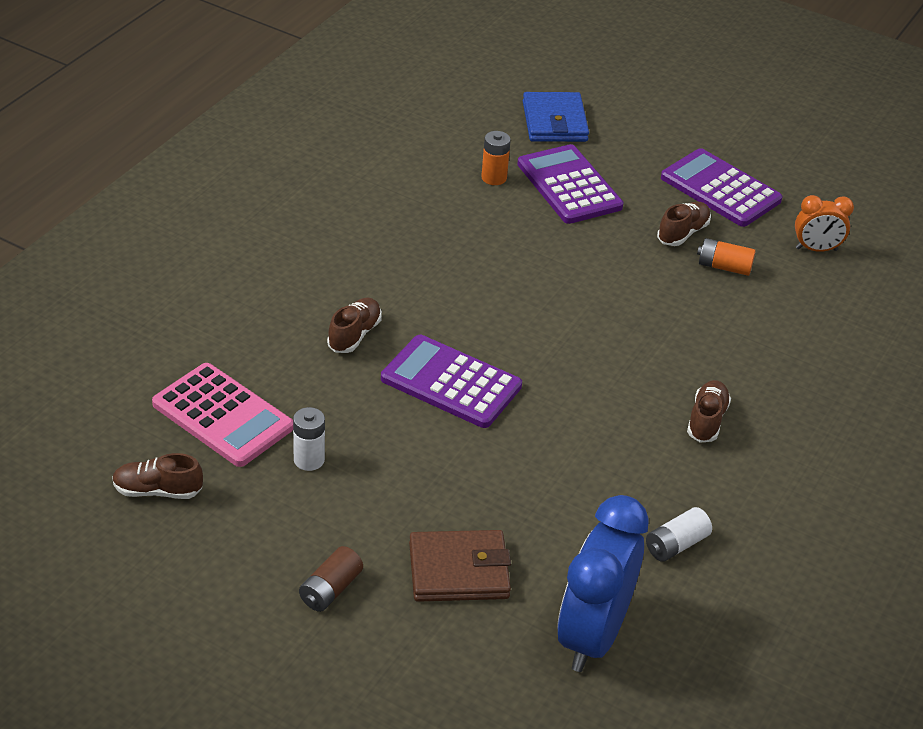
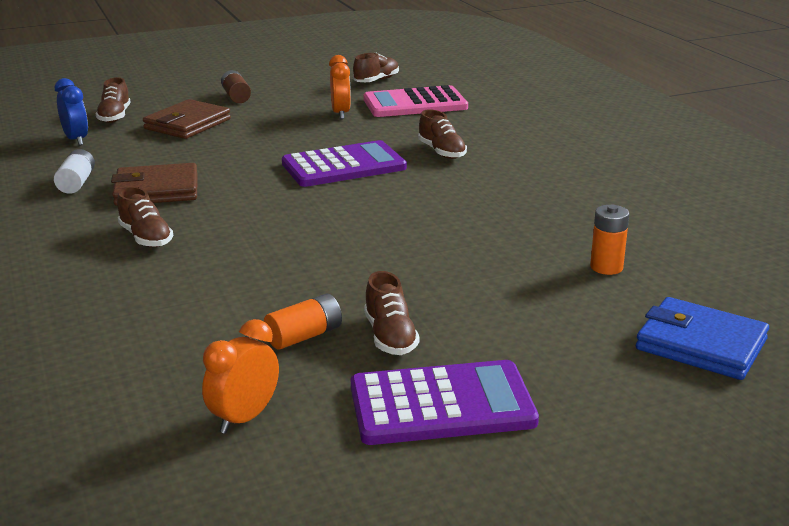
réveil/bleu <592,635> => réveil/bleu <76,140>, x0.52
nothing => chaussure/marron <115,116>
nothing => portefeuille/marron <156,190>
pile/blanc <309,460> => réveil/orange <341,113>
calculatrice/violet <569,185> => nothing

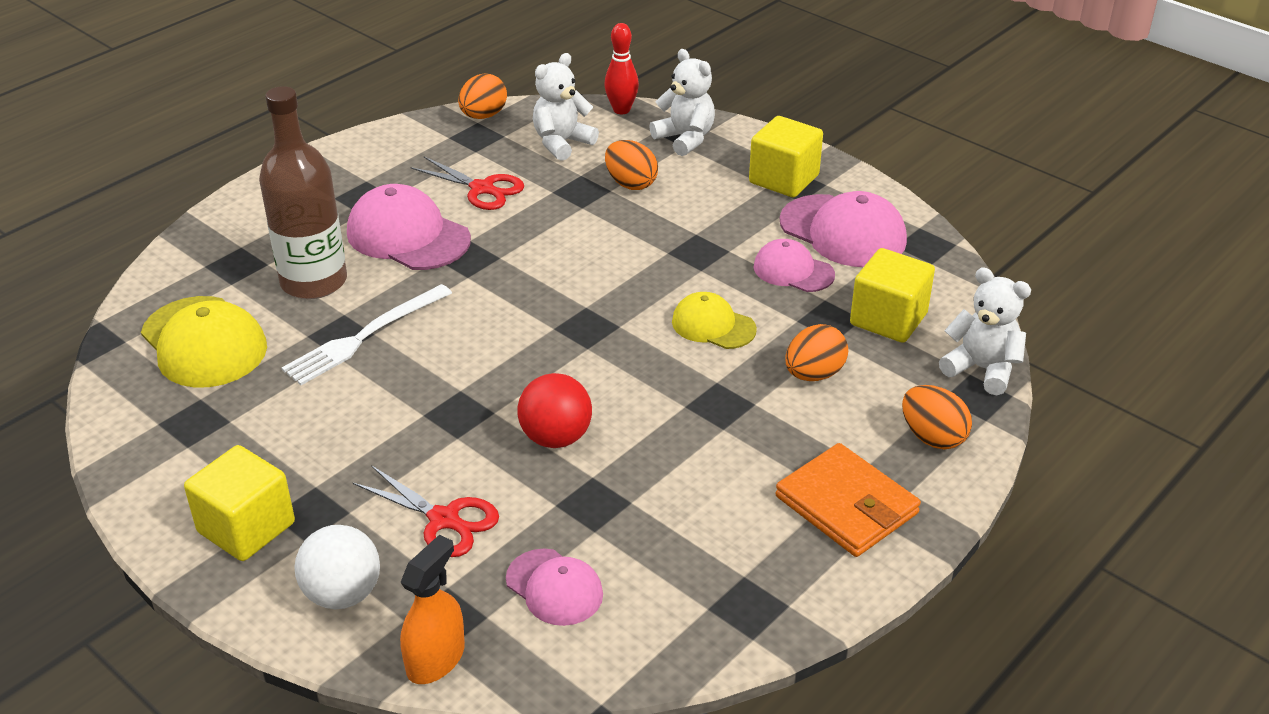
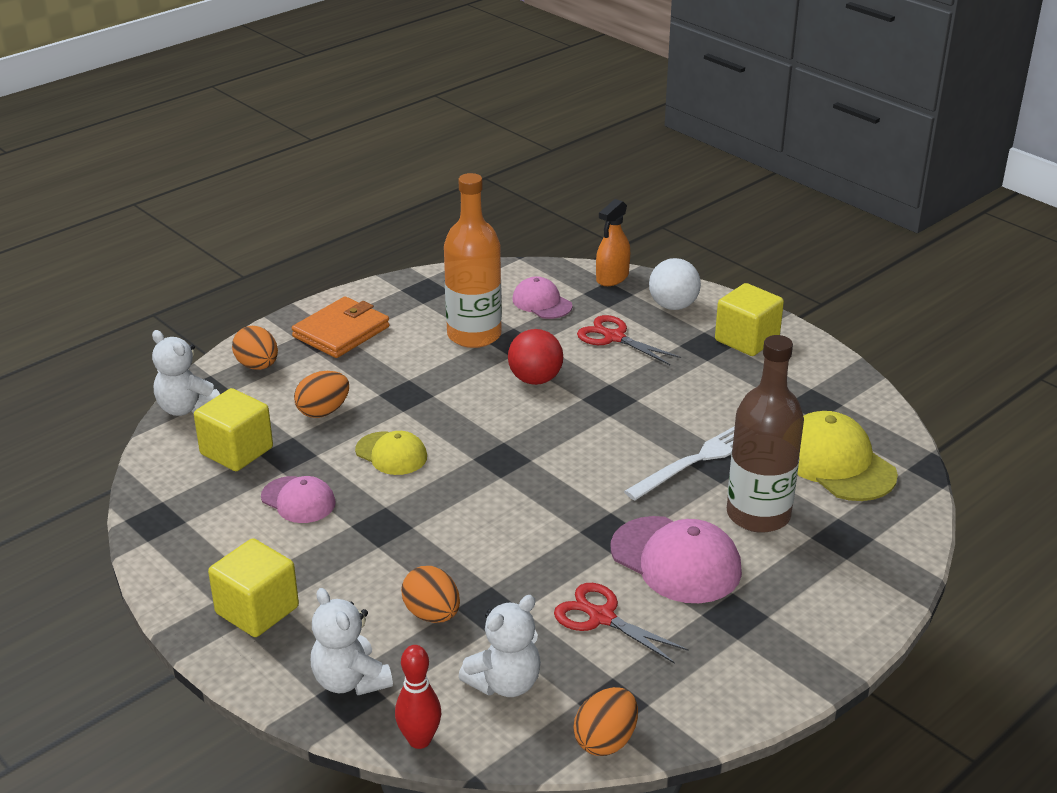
portefeuille/orange <846,505> => portefeuille/orange <341,332>, 75 degrees clockwise
nothing => bouteille/orange <474,335>
casquette/rose <843,231> => nothing

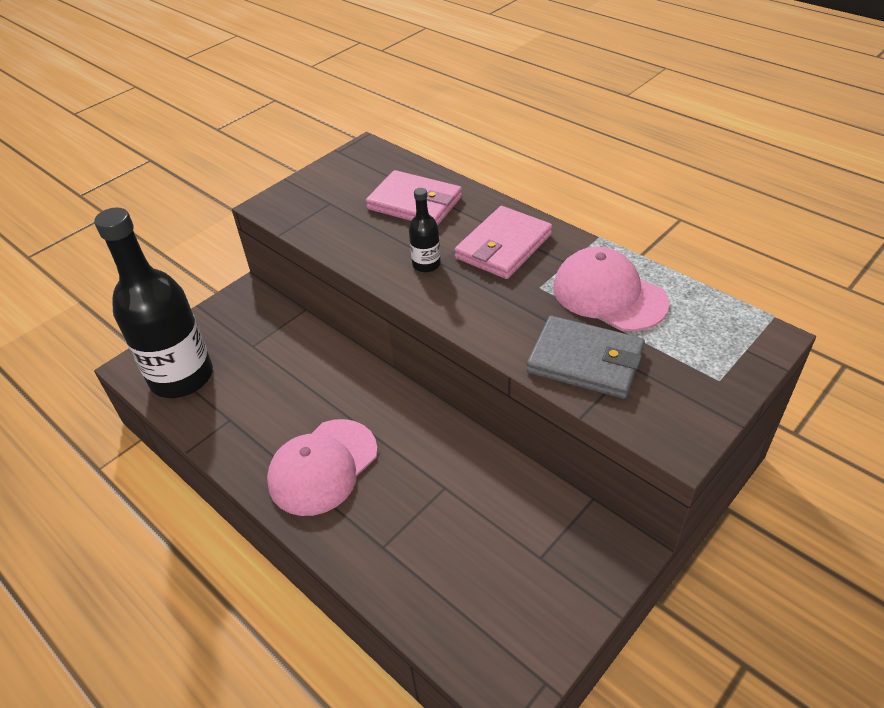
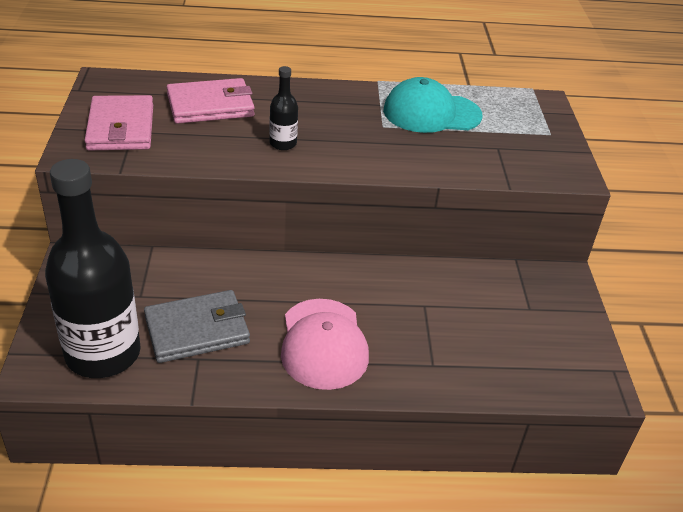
portefeuille/rose <503,246> => portefeuille/rose <121,128>, moved
portefeuille/gris <585,361> => portefeuille/gris <197,330>, moved
casquette/rose <609,294> => casquette/turquoise <431,113>

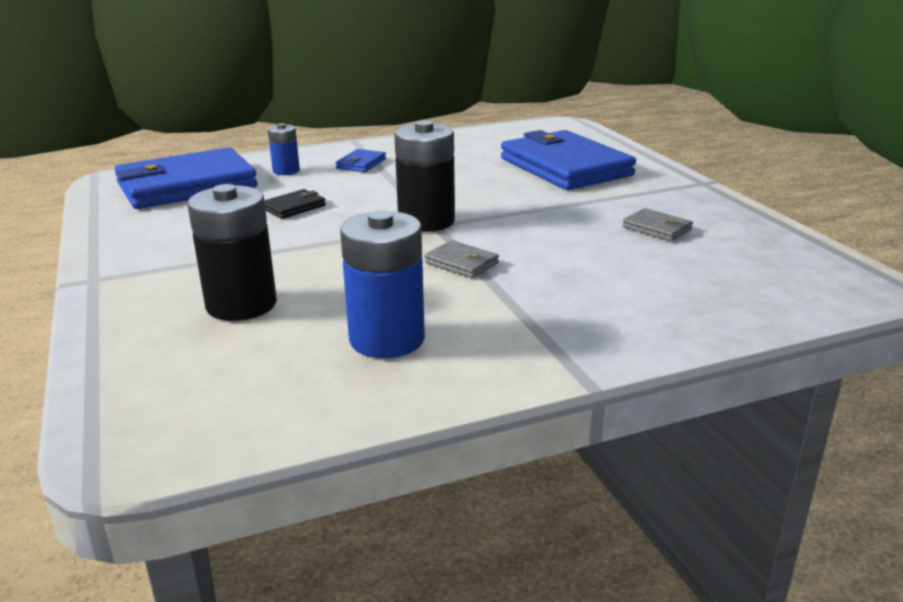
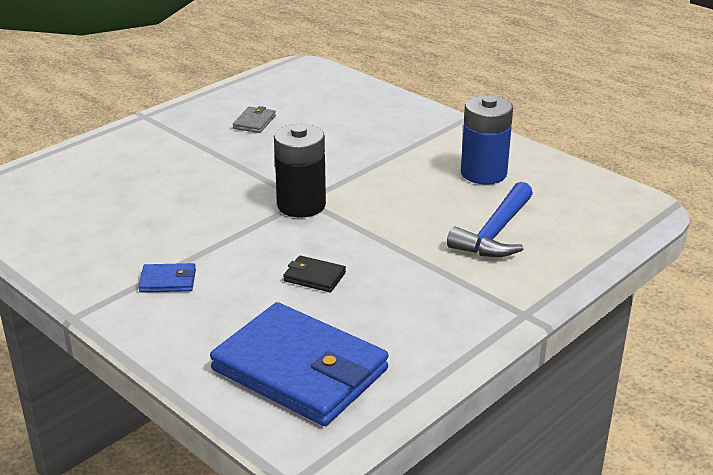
pile/noir <241,305> => marteau/bleu <495,233>
pile/bleu <286,171> => nothing
portefeuille/gris <461,263> => nothing
portefeuille/bleu <565,167> => nothing

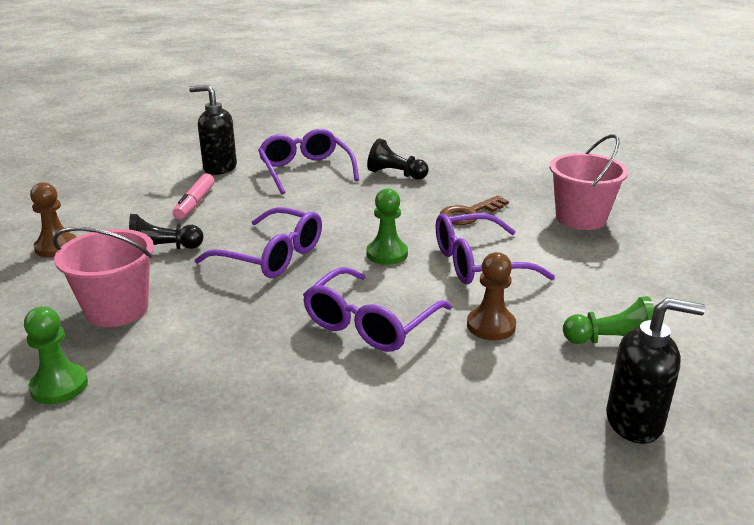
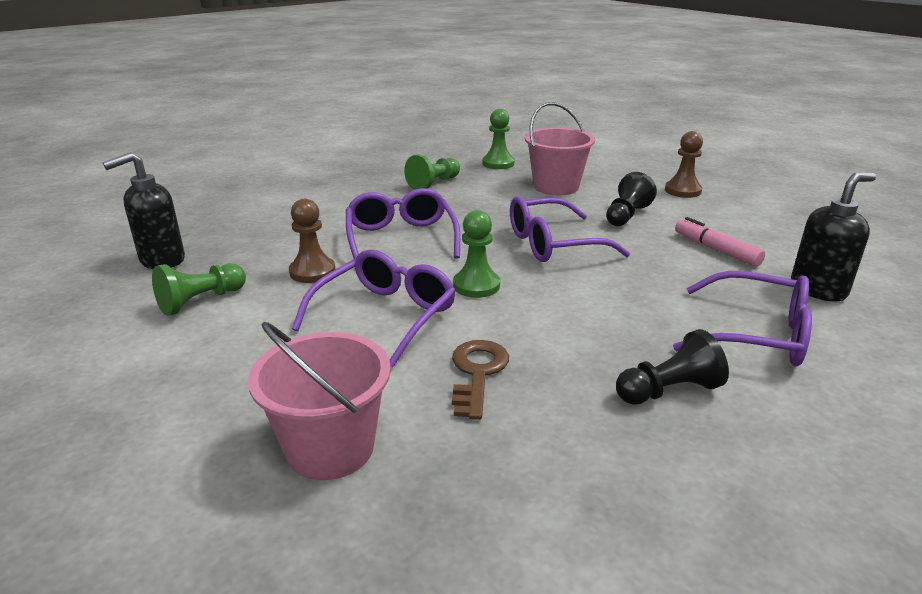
nothing => pion/vert <434,184>

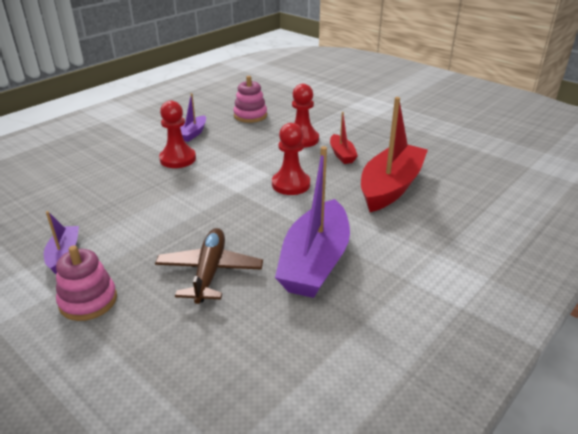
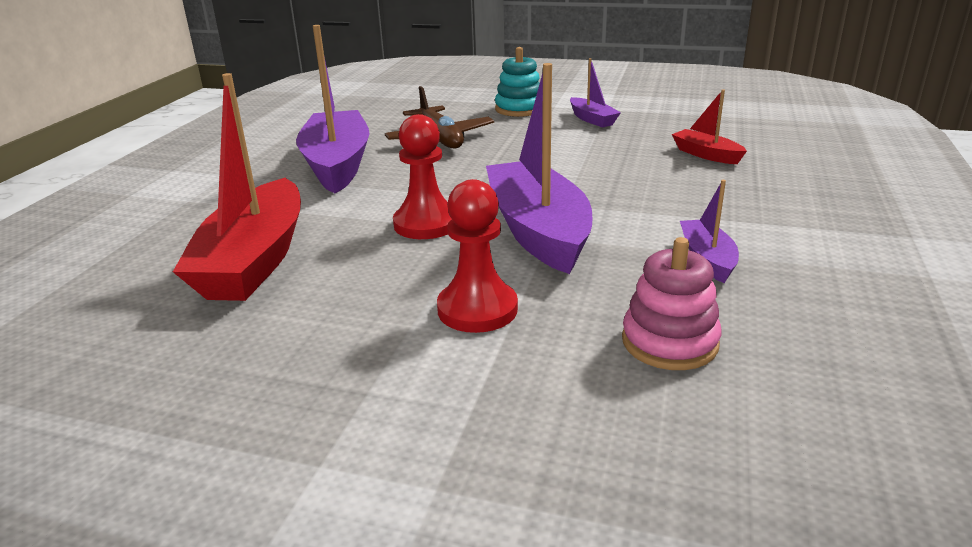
nothing => bateau/violet <538,231>
jouet à empiler/rose <88,301> => jouet à empiler/turquoise <519,109>
bateau/rouge <342,155> => bateau/rouge <706,155>, moved
pion/rouge <178,159> => nothing

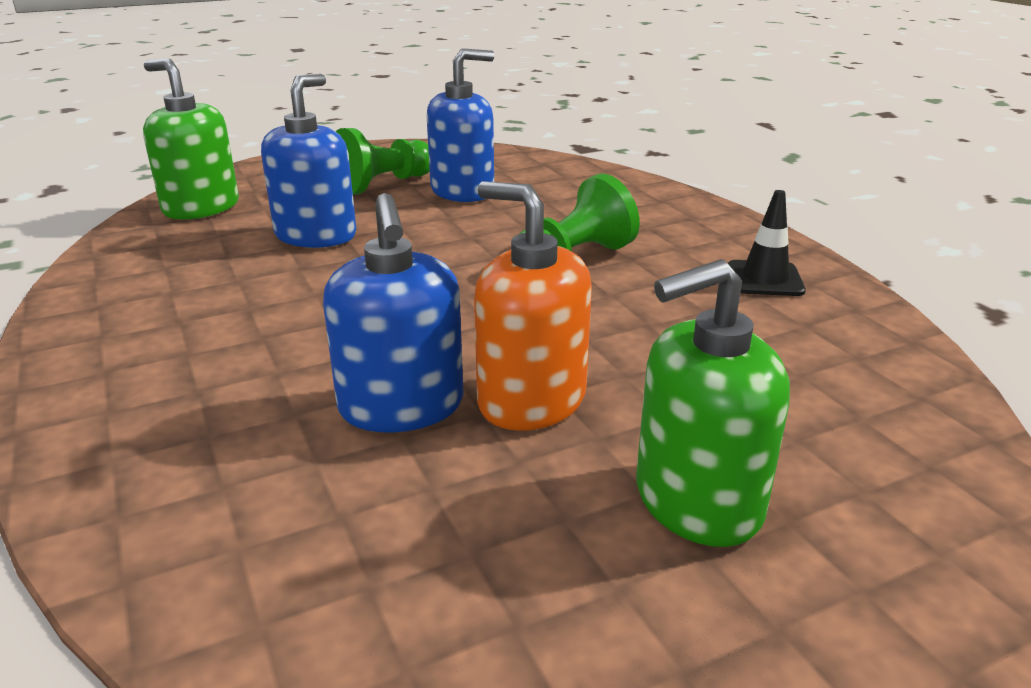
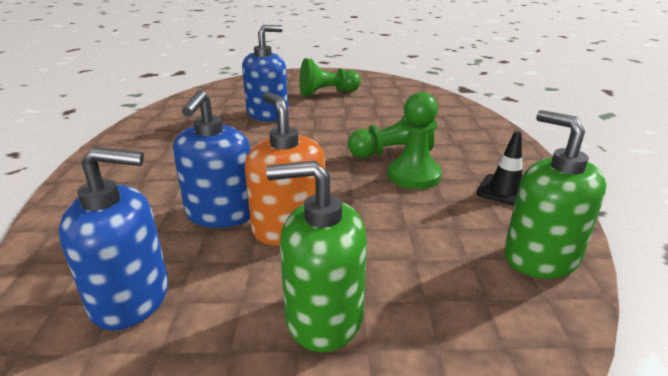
distributeur de savon/bleu <462,191> => distributeur de savon/bleu <131,298>, moved
nothing => pion/vert <414,175>
distributeur de savon/vert <201,207> => distributeur de savon/vert <540,257>, moved

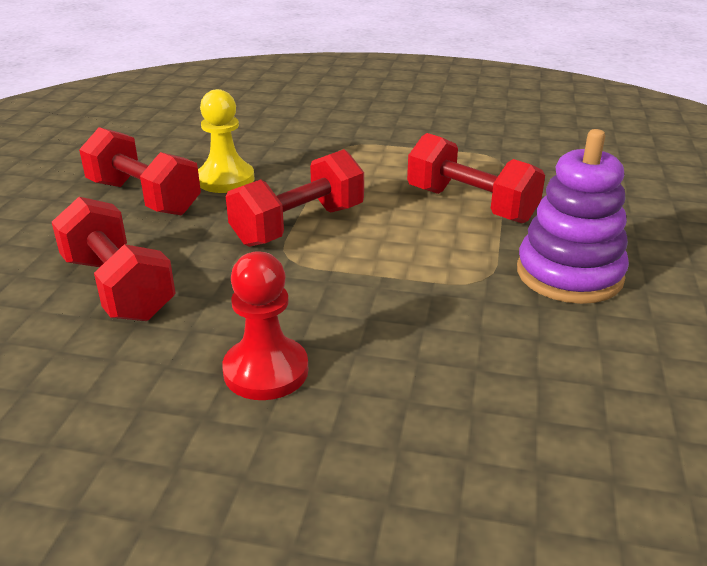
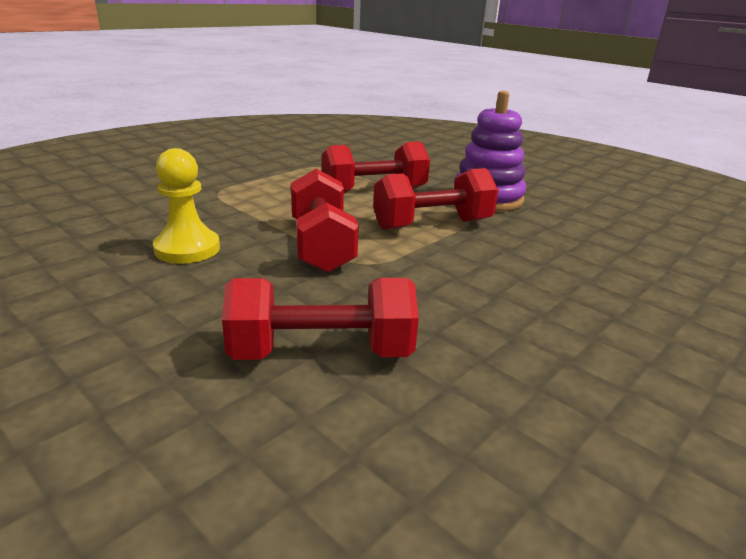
haltère/rouge <144,198> => haltère/rouge <432,224>, moved
pion/rouge <266,371> => nothing

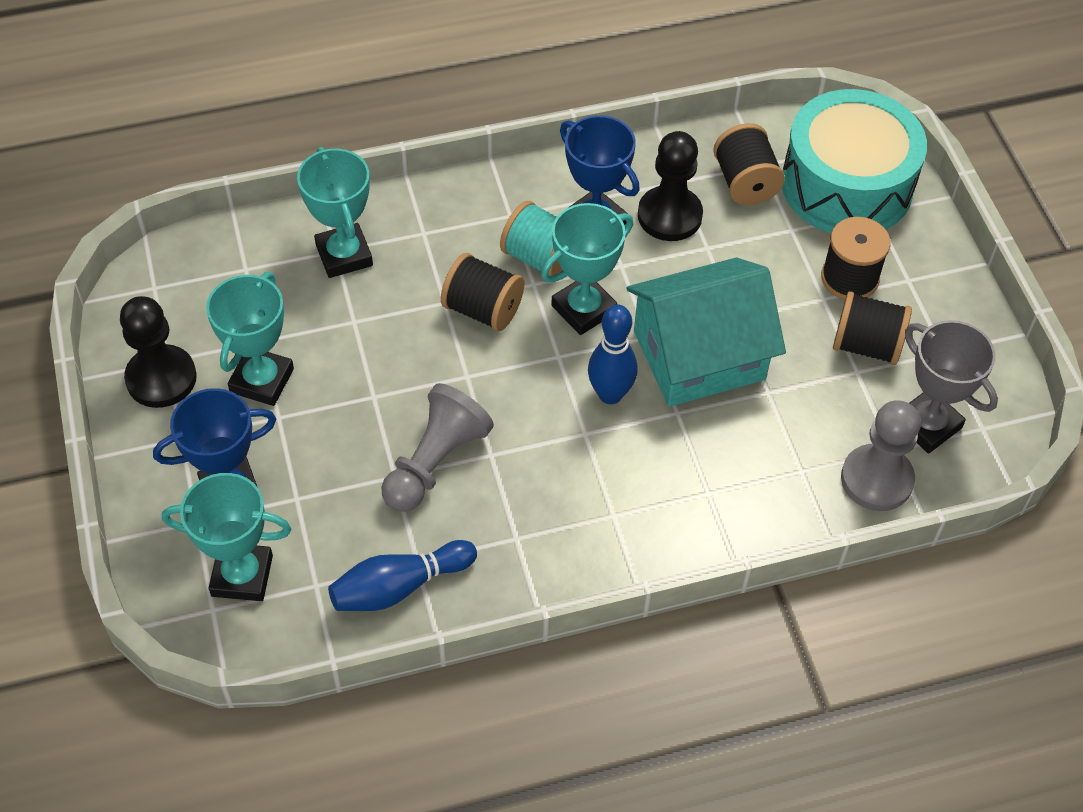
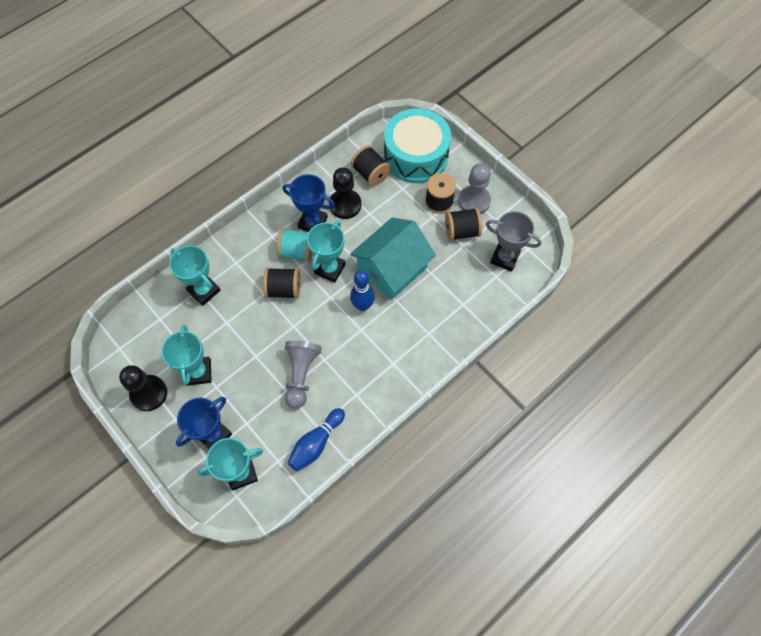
pion/gris <876,479> => pion/gris <474,201>, moved

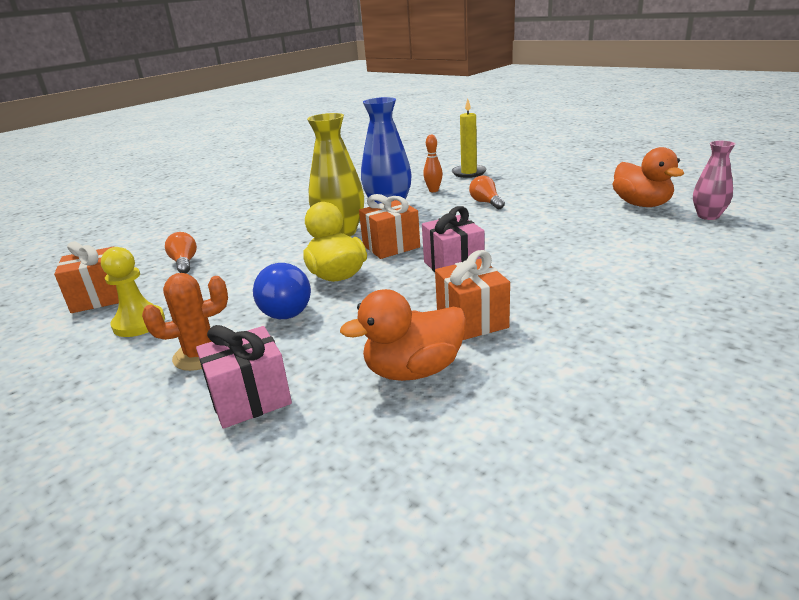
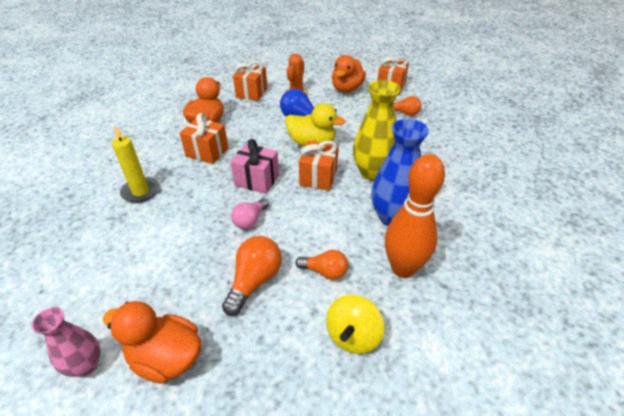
bougie/jaune <469,173> => bougie/jaune <140,191>, moved
nothing => ampoule/orange <254,281>
nothing => ampoule/rose <250,220>
cadeau/rose <250,399> => cadeau/orange <251,93>
nothing => toupie/jaune <353,336>
pion/jaune <139,323> => canard/orange <347,89>
quille/orange <433,190> => quille/orange <403,268>, x2.07

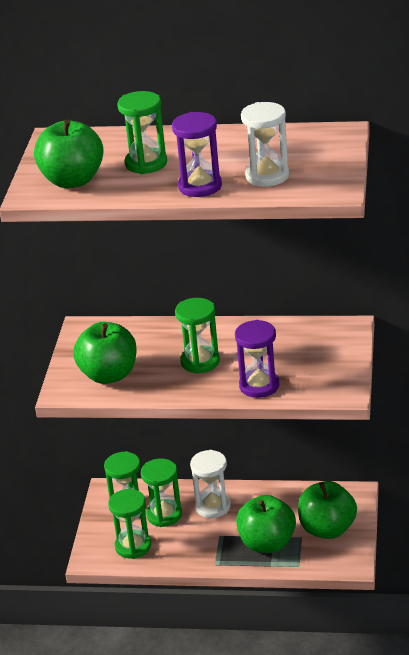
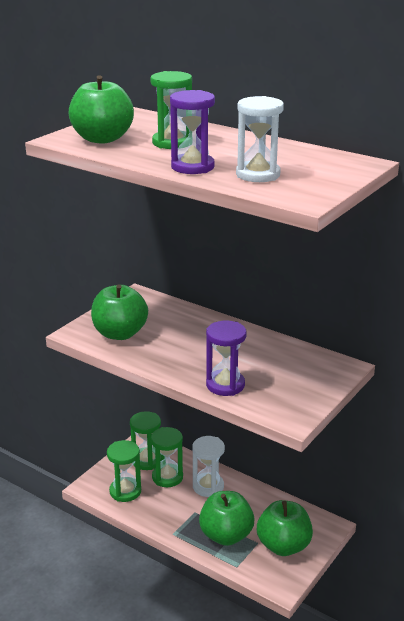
sablier/vert <200,362> => nothing

